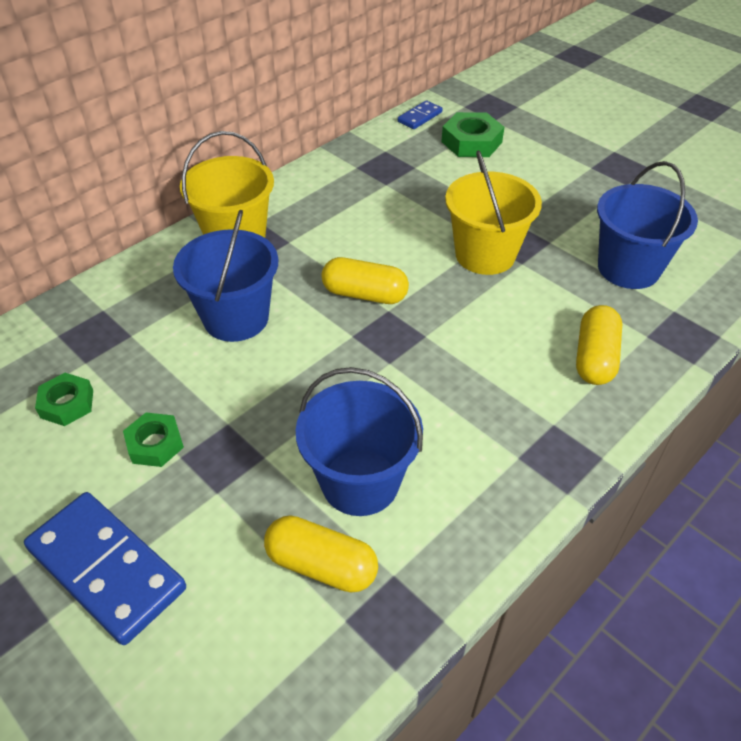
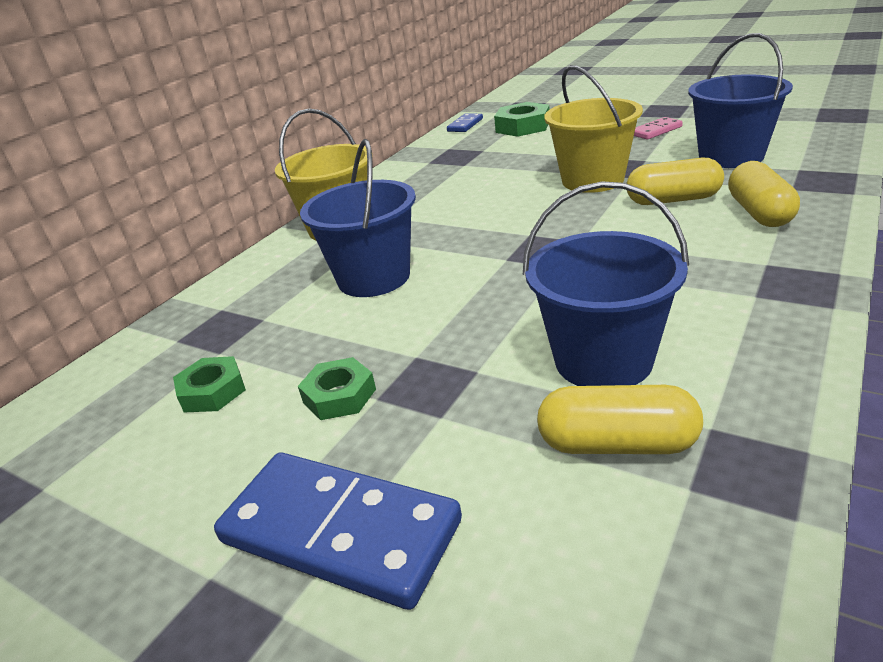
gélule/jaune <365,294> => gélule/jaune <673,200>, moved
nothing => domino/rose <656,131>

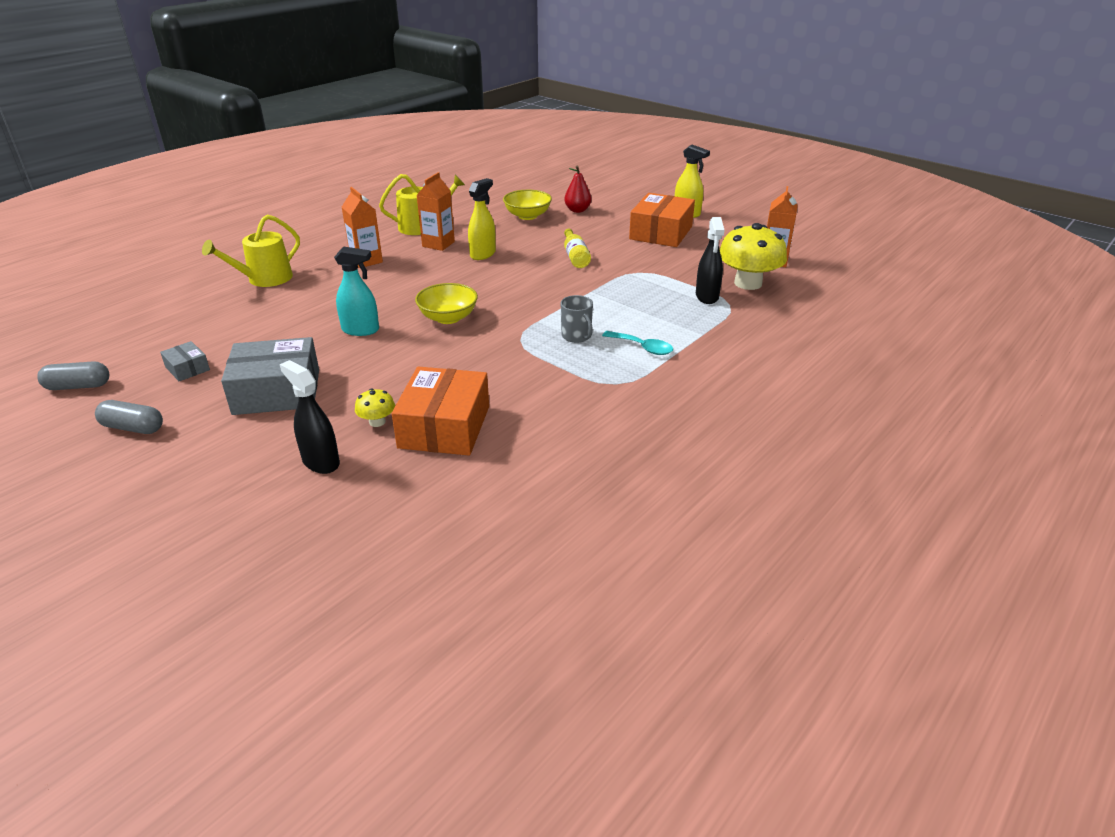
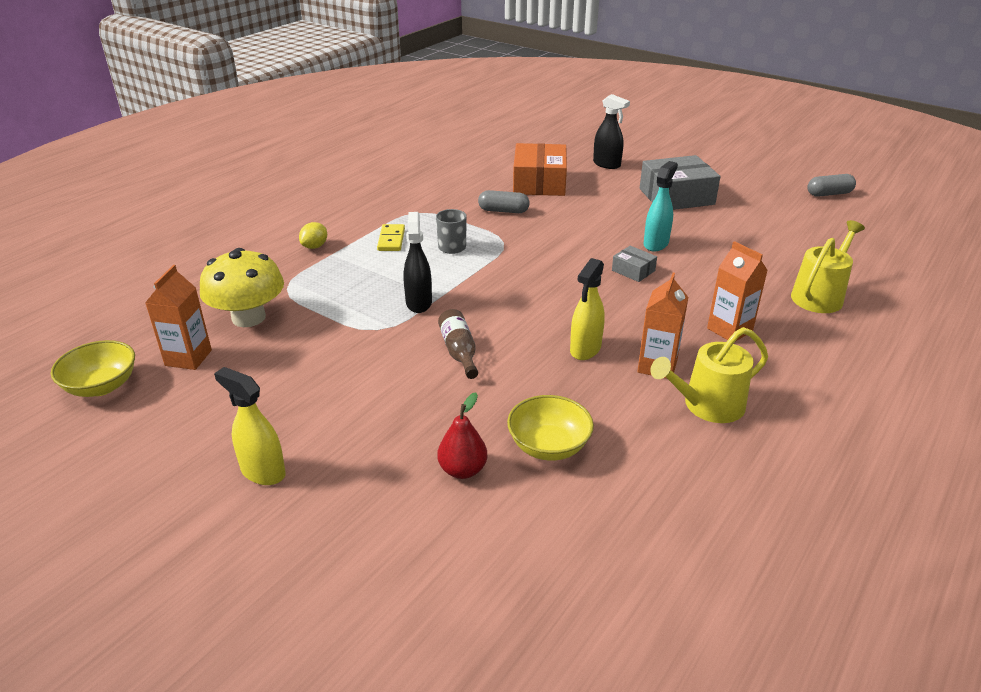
bol/jaune <448,318> => bol/jaune <101,386>, moved
nothing => citron/jaune <315,246>
cuillère/turquoise <642,347> => domino/jaune <391,240>
vaporisateur/noir <707,297> => vaporisateur/noir <418,303>, moved
bouteille/jaune <575,256> => bouteille/marron <459,351>
gélule/gris <133,428> => gélule/gris <503,211>, moved
boîte/gris <187,368> => boîte/gris <633,270>, moved
vaporisateur/turquoise <361,330> => vaporisateur/turquoise <656,244>, 120 degrees clockwise
champignon/jaune <377,422> => nothing
boîte/orange <661,233> => nothing

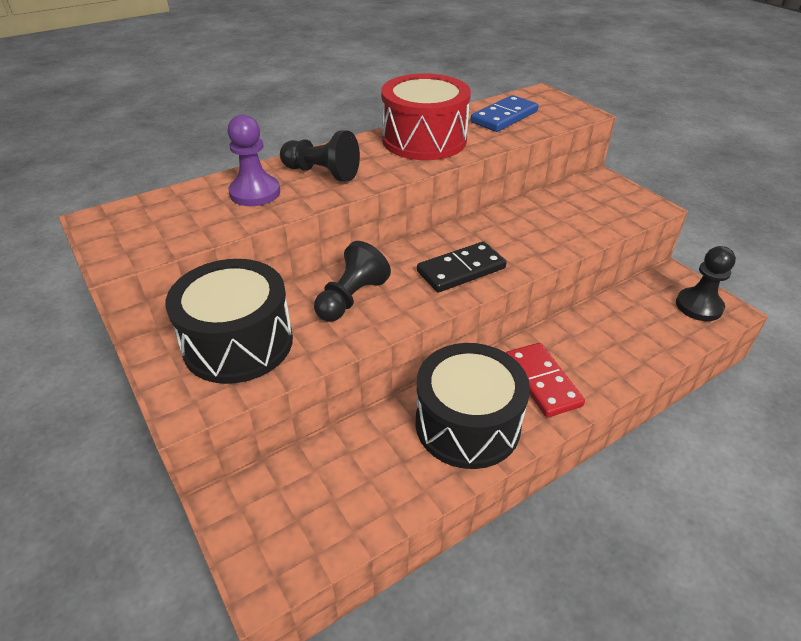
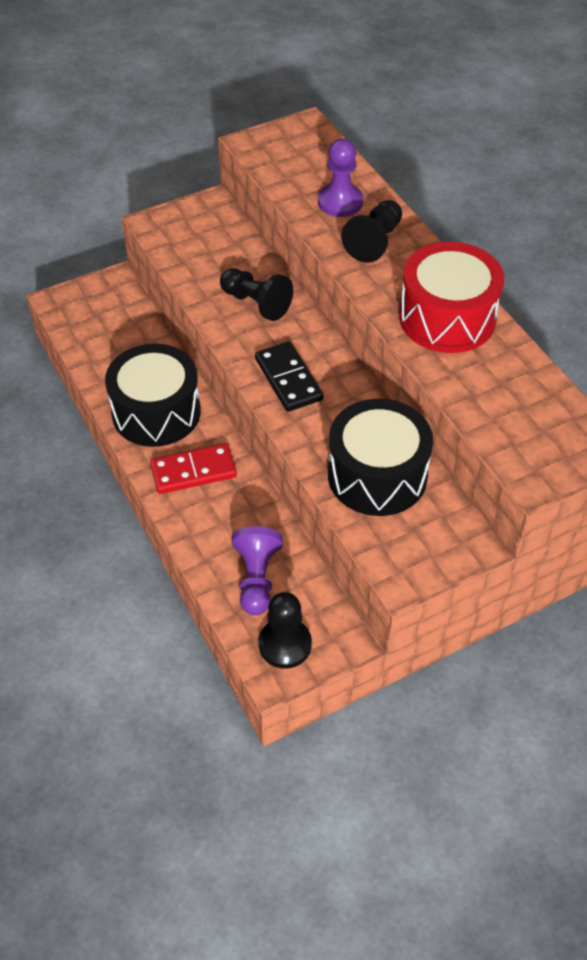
nothing => pion/violet <256,579>
tambour/noir <238,343> => tambour/noir <377,475>, moved
domino/bleu <504,117> => nothing

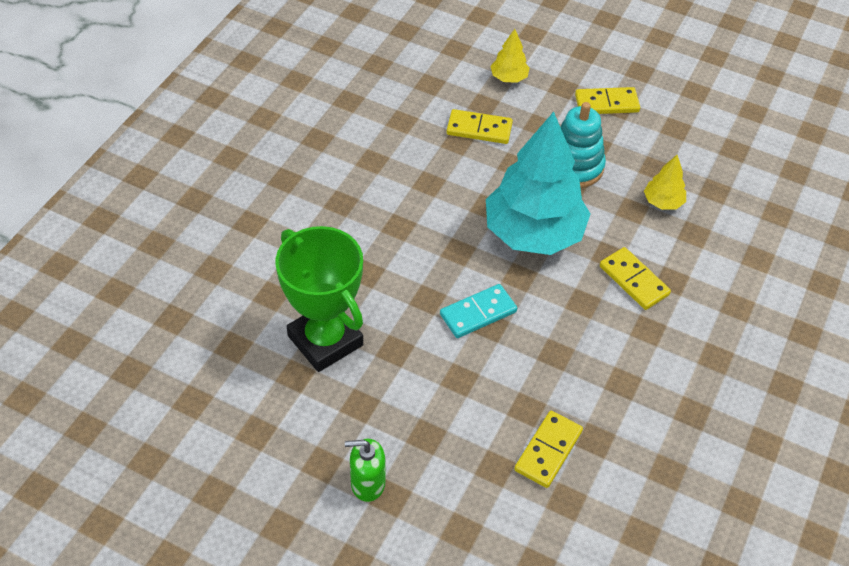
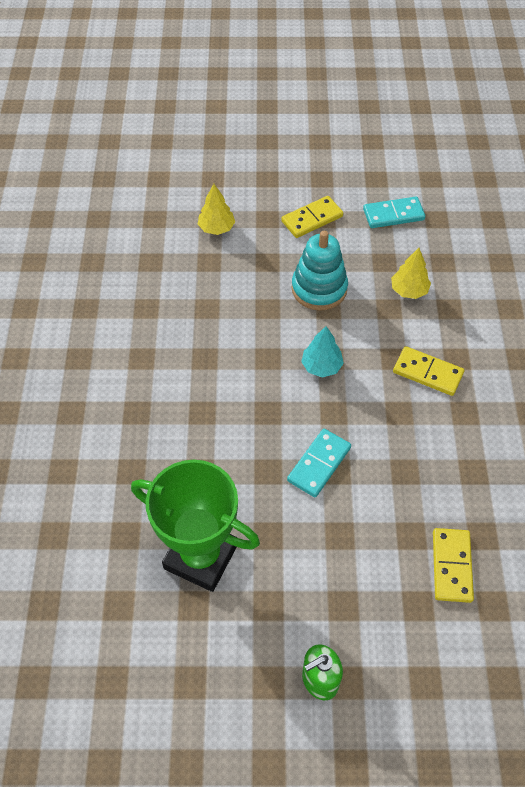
arbre/turquoise <533,233> => arbre/turquoise <321,366>, x0.42
nothing => domino/turquoise <393,215>
domino/jaune <479,129> => nothing

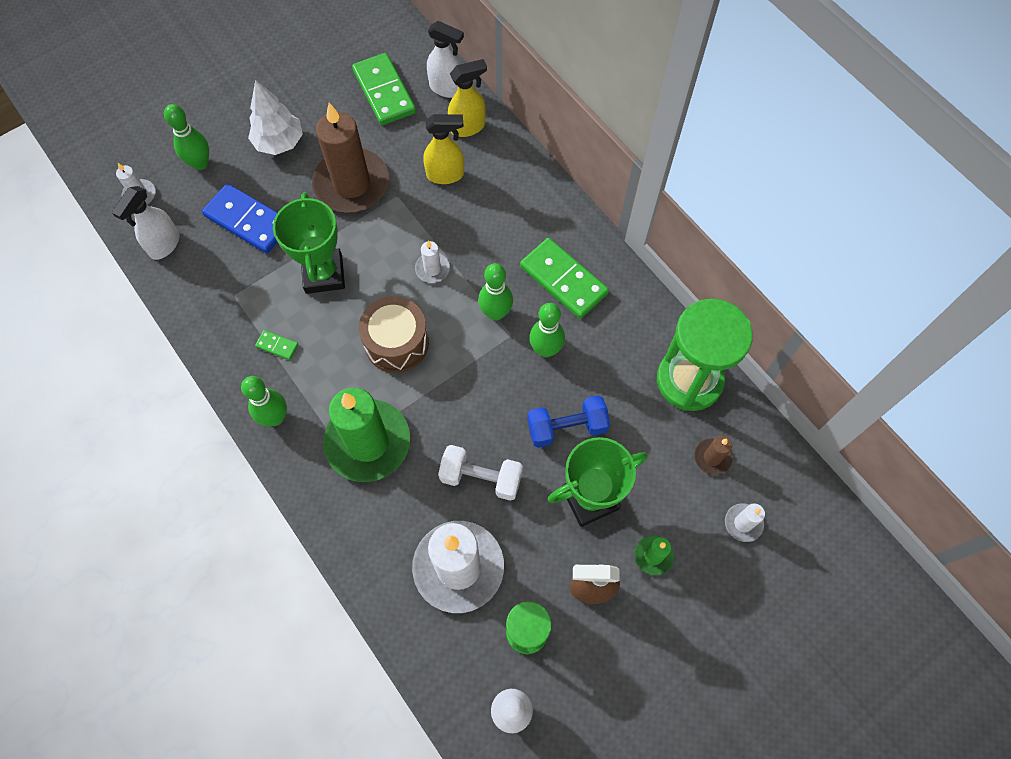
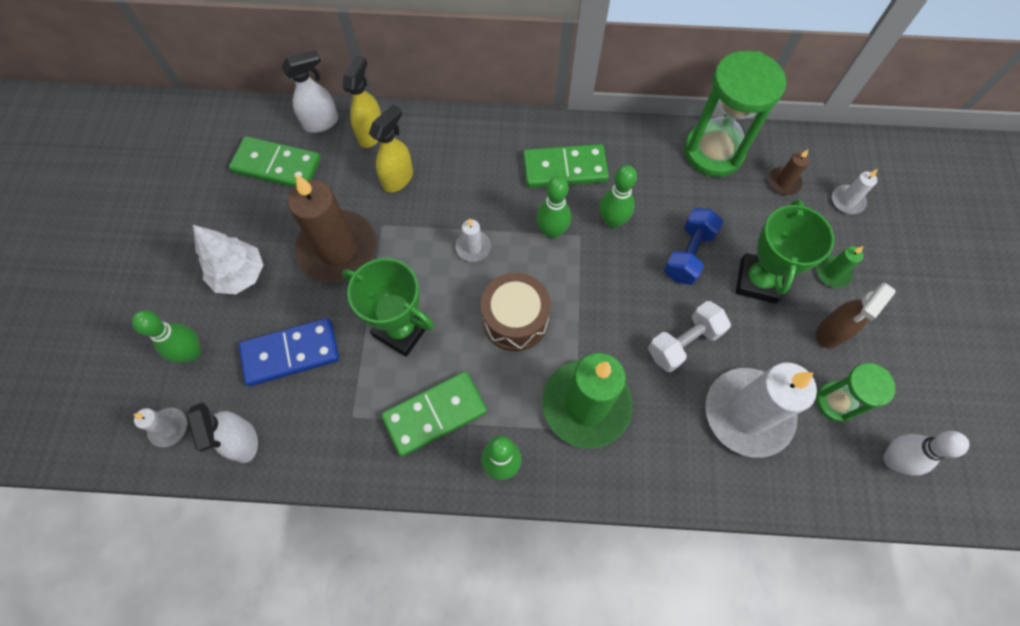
domino/vert <277,346> => domino/vert <435,414>, x2.24

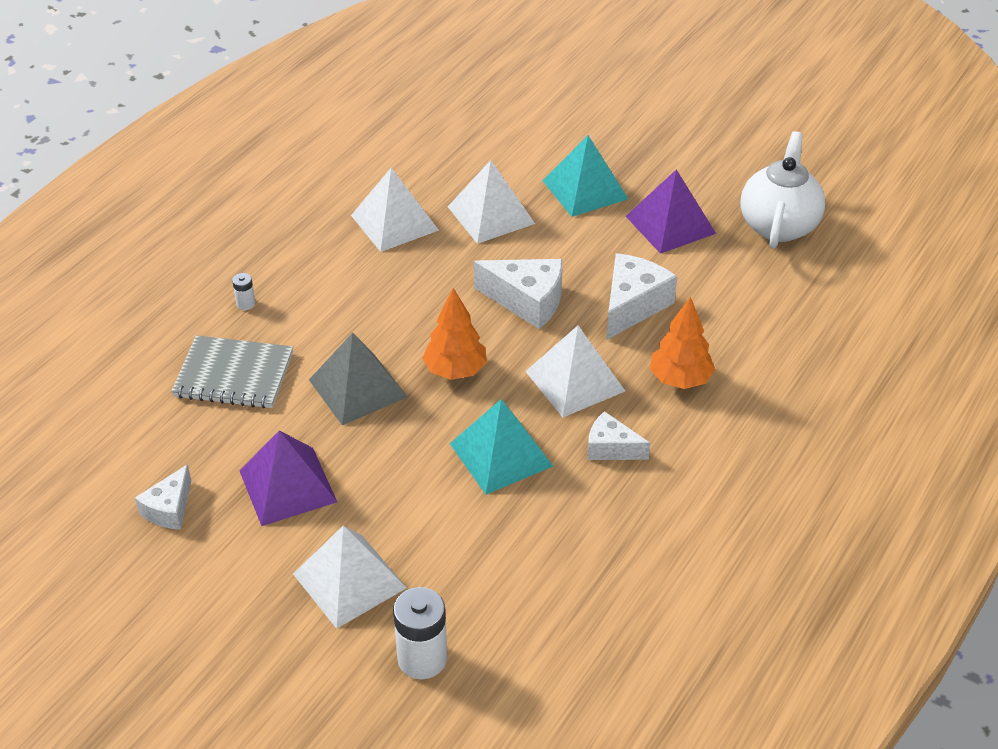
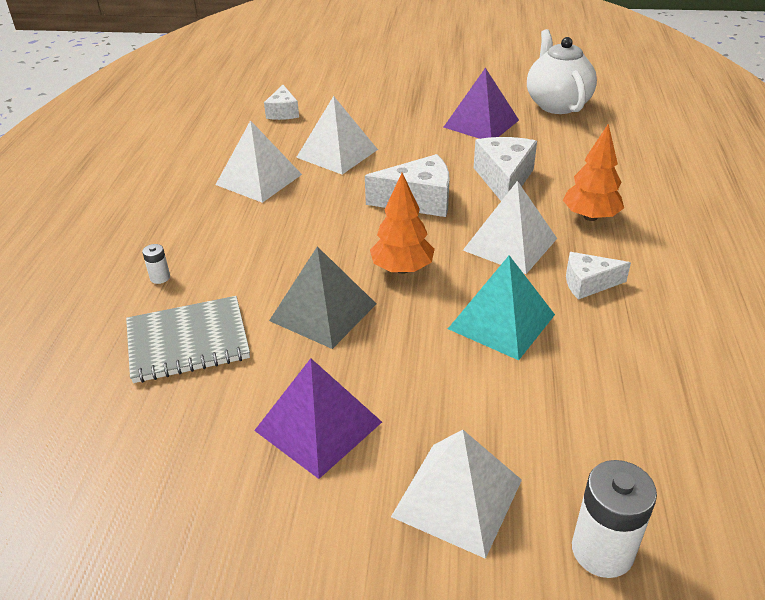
fromage/blanc <169,509> => fromage/blanc <283,112>, moved
pyramide/turquoise <585,189> => nothing

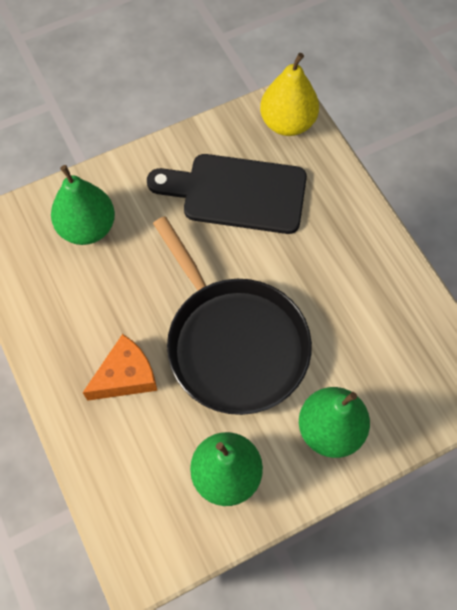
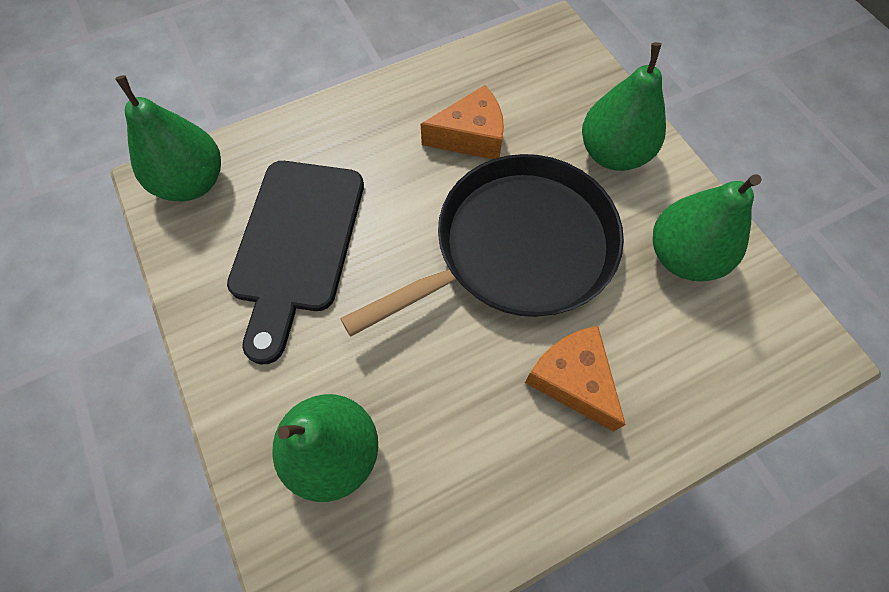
poire/jaune <287,123> => poire/vert <193,182>
nothing => fromage/orange <471,136>

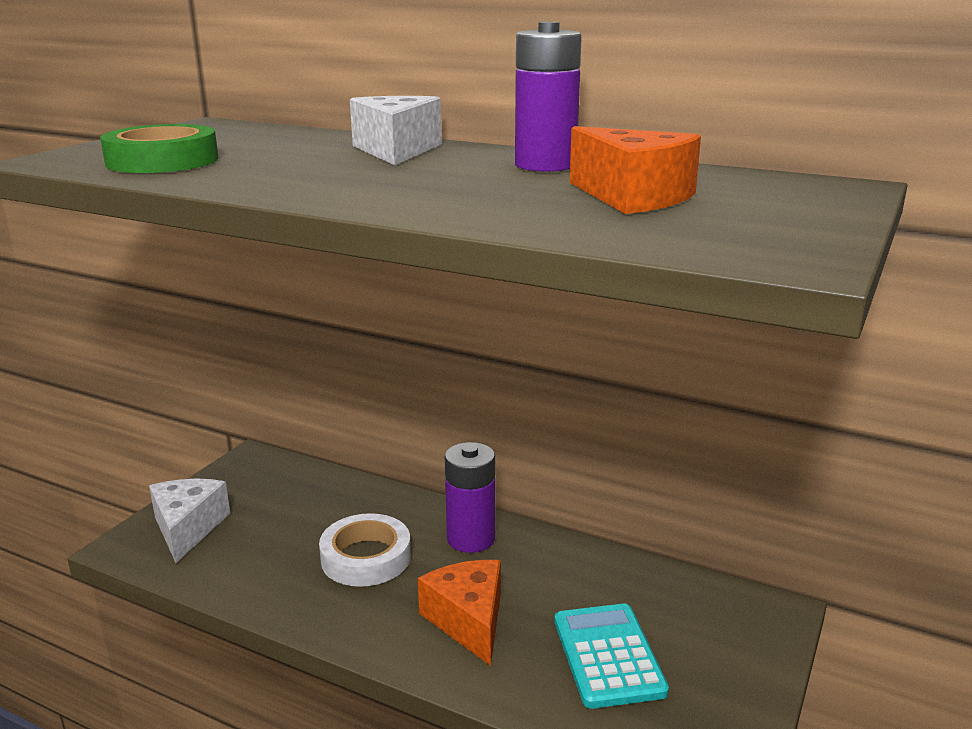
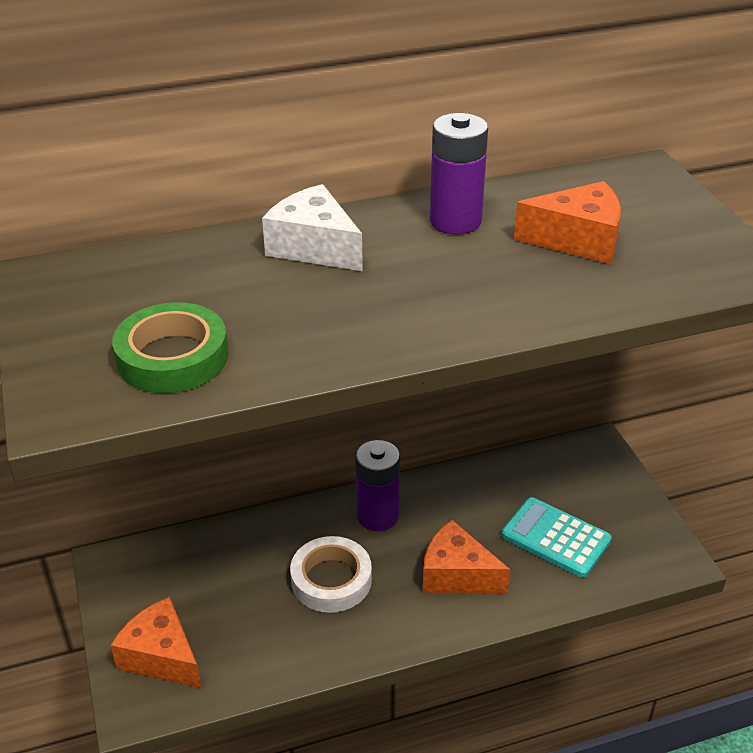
fromage/blanc <188,528> => fromage/orange <161,656>

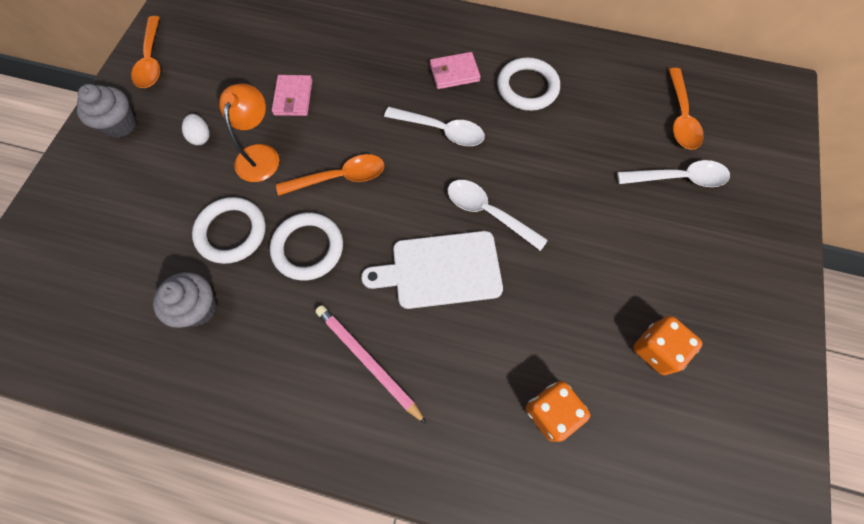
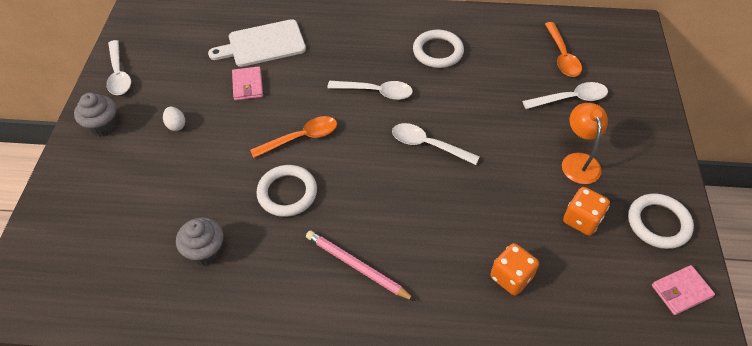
cuillère/orange <151,60> => cuillère/blanc <119,74>
planche à découper/blanc <441,270> => planche à découper/blanc <263,44>, moved
lampe/orange <260,154> => lampe/orange <579,161>, moved
anneau/blanc <231,232> => anneau/blanc <658,223>, moved
portefeuille/rose <454,73> => portefeuille/rose <681,291>, moved

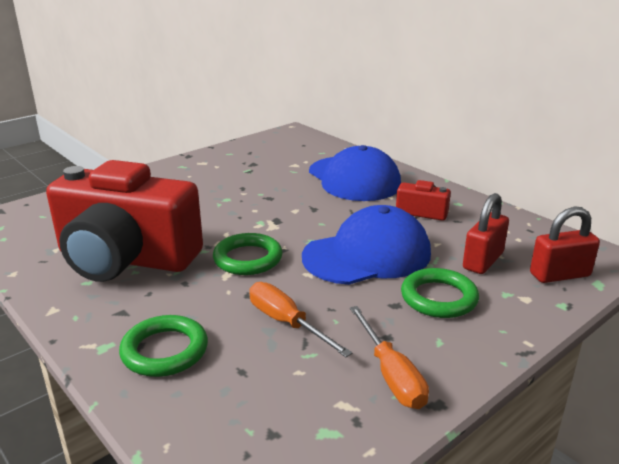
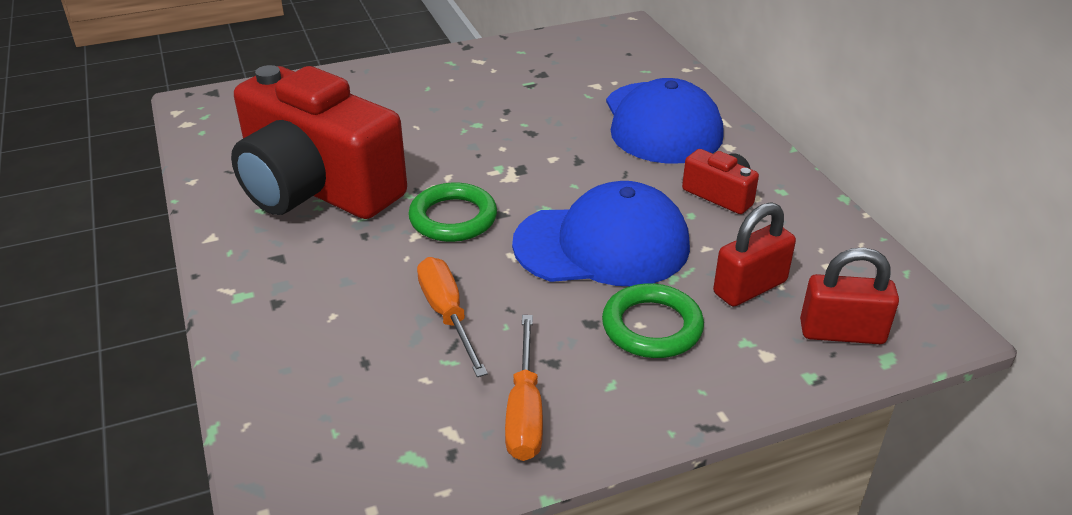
anneau/vert <164,351> => nothing

